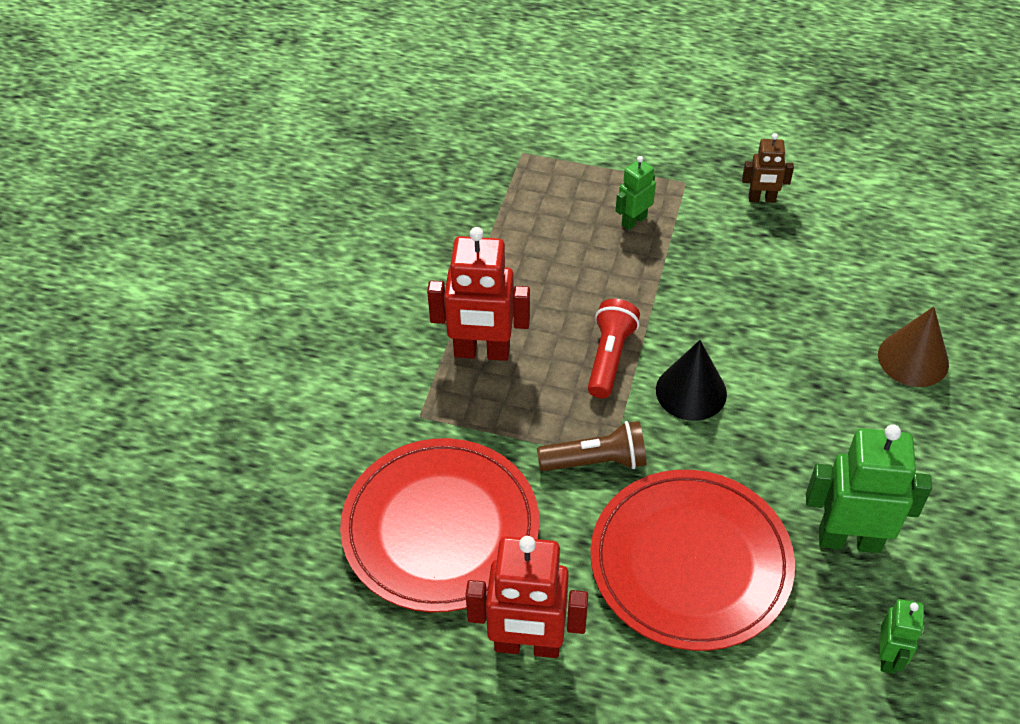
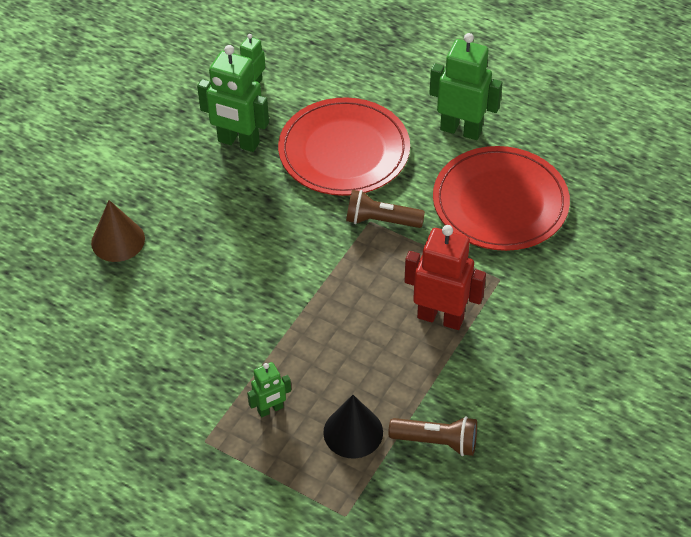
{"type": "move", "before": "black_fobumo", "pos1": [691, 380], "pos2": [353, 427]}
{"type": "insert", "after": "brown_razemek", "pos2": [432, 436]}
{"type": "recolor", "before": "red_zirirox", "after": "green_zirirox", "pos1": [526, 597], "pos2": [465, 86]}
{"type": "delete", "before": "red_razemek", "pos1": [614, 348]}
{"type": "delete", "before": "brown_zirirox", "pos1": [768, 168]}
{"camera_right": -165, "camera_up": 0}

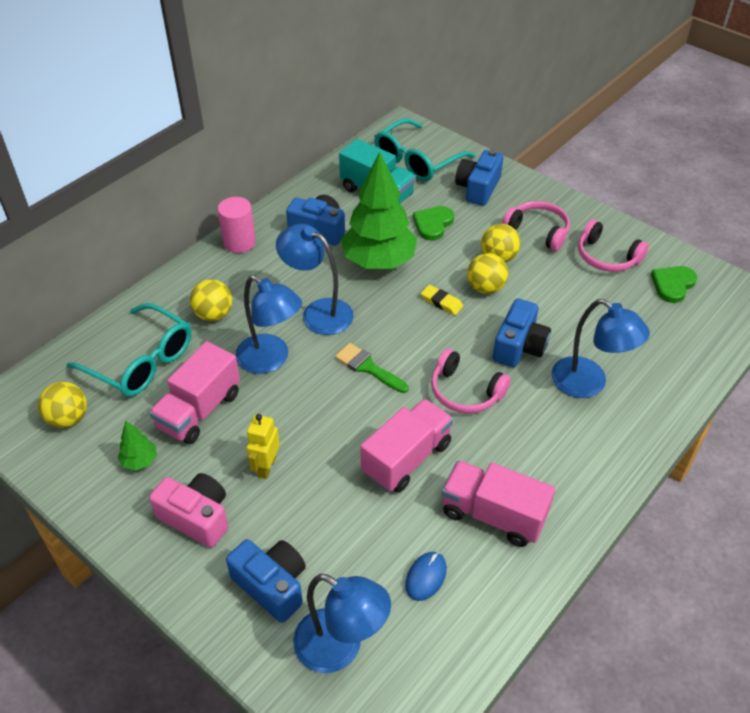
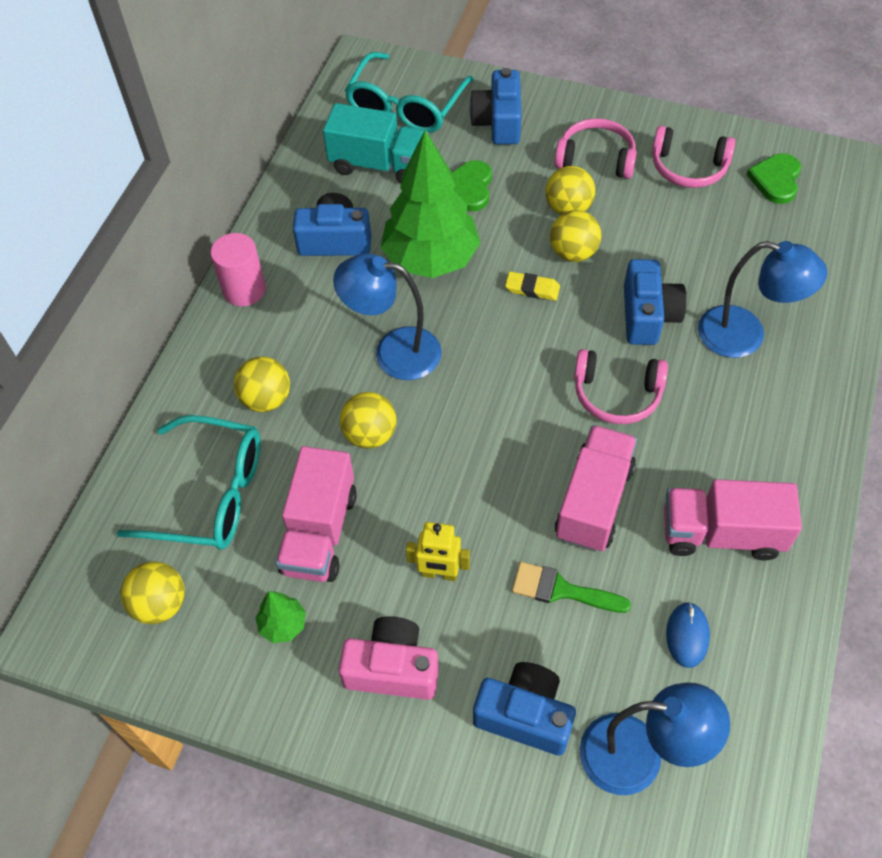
{"type": "replace", "before": "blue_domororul", "after": "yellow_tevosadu", "pos1": [268, 324], "pos2": [368, 420]}
{"type": "rotate", "before": "yellow_zirirox", "pos1": [263, 446], "pos2": [438, 551], "turn": -75}
{"type": "move", "before": "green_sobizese", "pos1": [372, 368], "pos2": [571, 587]}
{"camera_right": -20, "camera_up": 10}

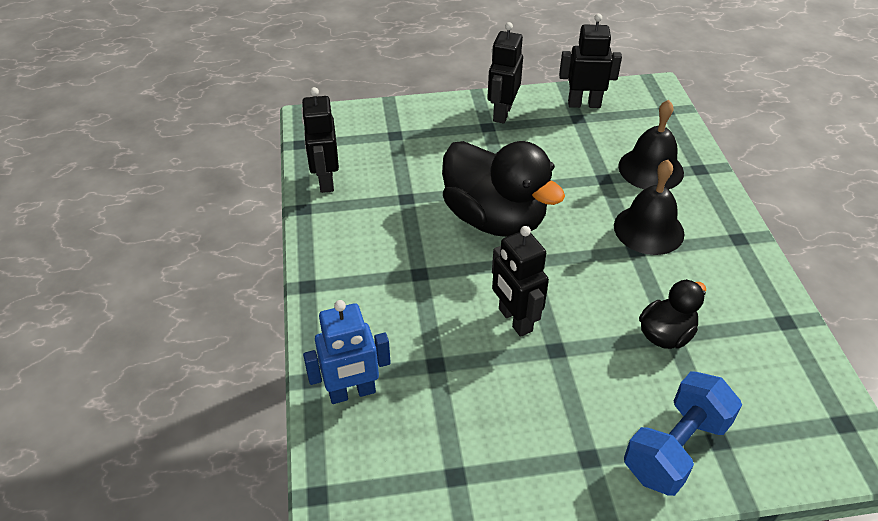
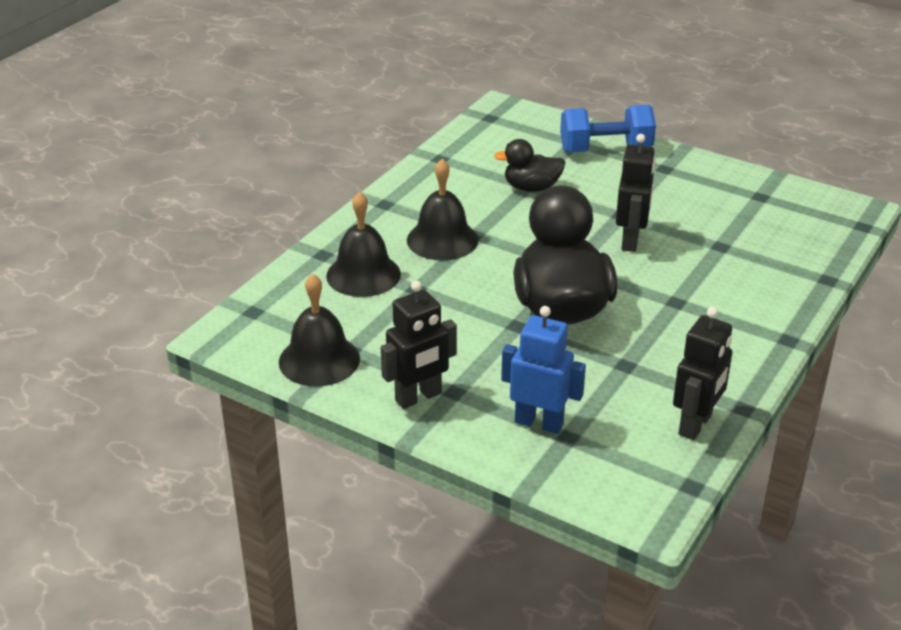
{"type": "replace", "before": "black_zirirox", "after": "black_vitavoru", "pos1": [590, 61], "pos2": [319, 330]}
{"type": "move", "before": "blue_zirirox", "pos1": [347, 352], "pos2": [543, 370]}
{"camera_right": -140, "camera_up": -10}

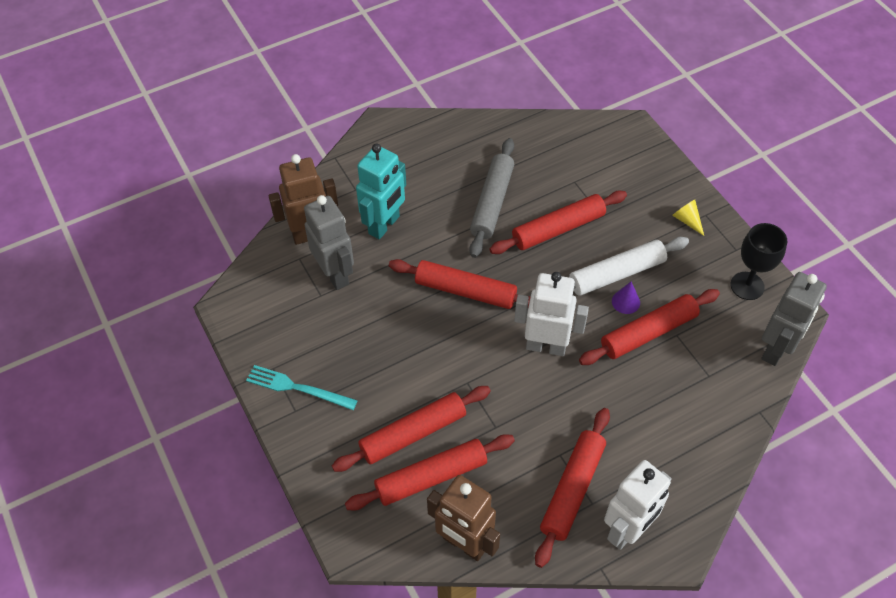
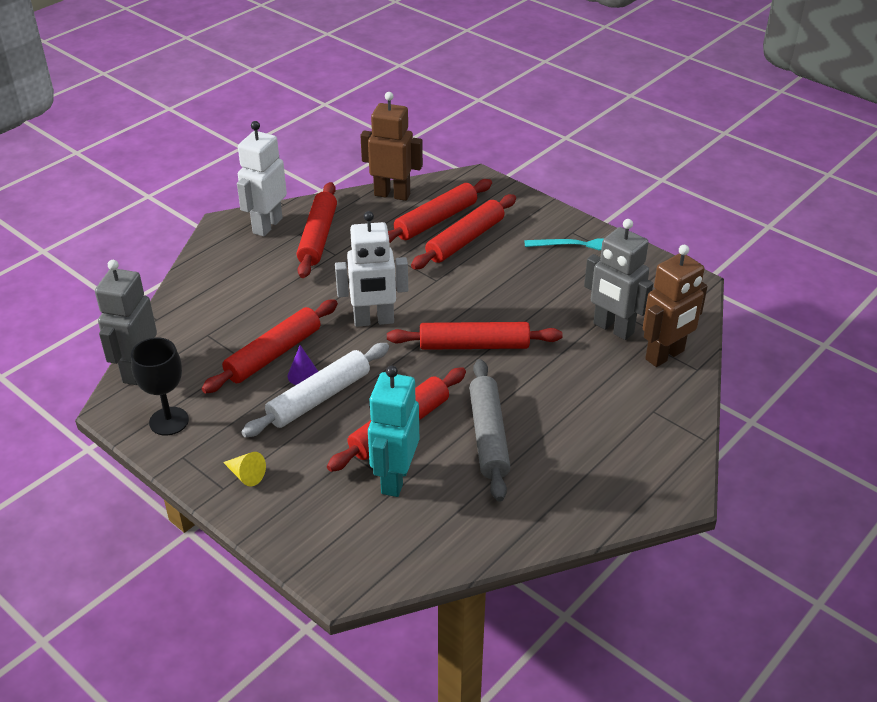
{"type": "move", "before": "turquoise_zirirox", "pos1": [381, 191], "pos2": [393, 431]}
{"camera_right": 160, "camera_up": -15}

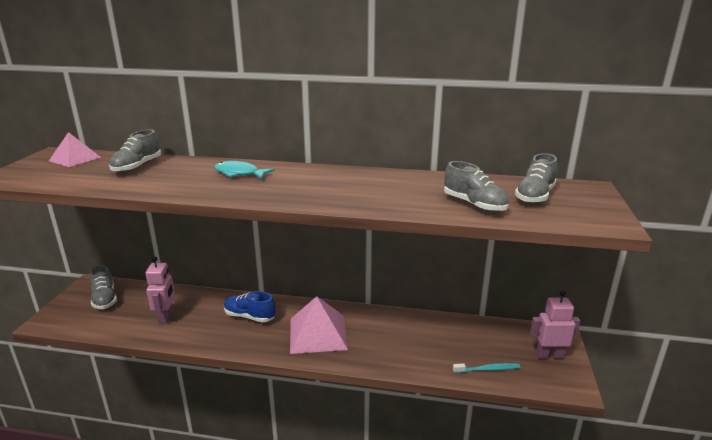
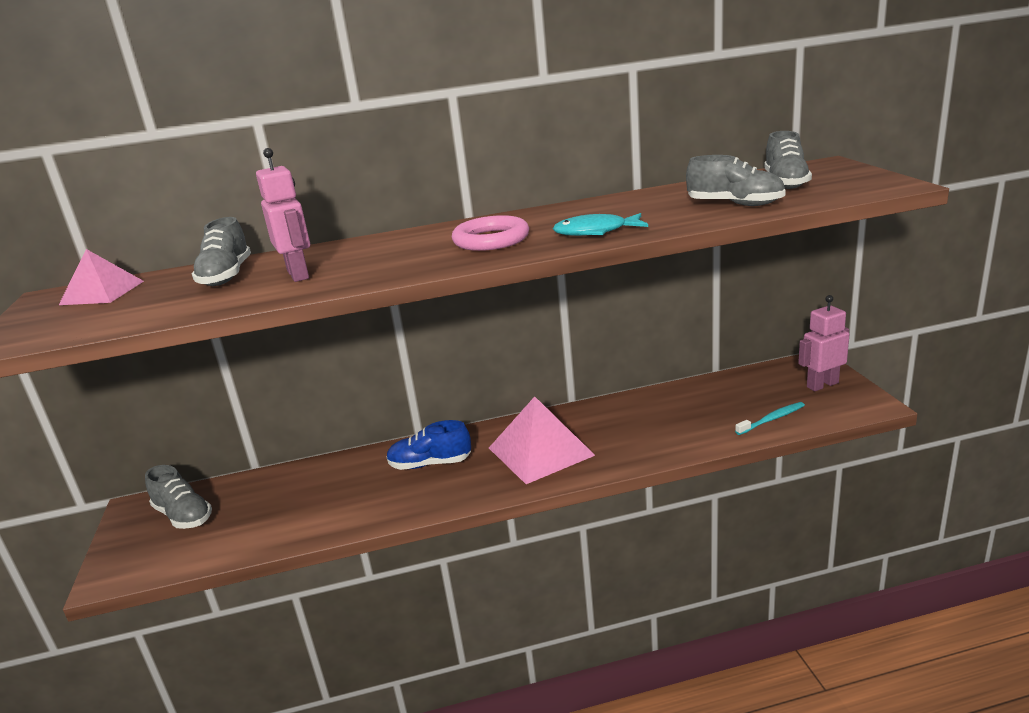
{"type": "move", "before": "pink_zirirox", "pos1": [160, 290], "pos2": [283, 215]}
{"type": "insert", "after": "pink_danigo", "pos2": [490, 233]}
{"type": "move", "before": "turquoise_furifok", "pos1": [244, 170], "pos2": [600, 224]}
{"camera_right": -20, "camera_up": 0}

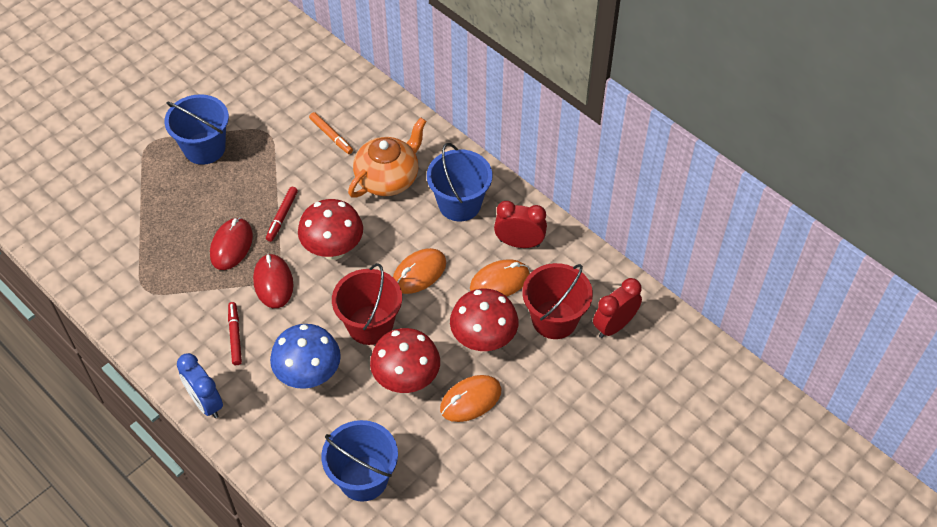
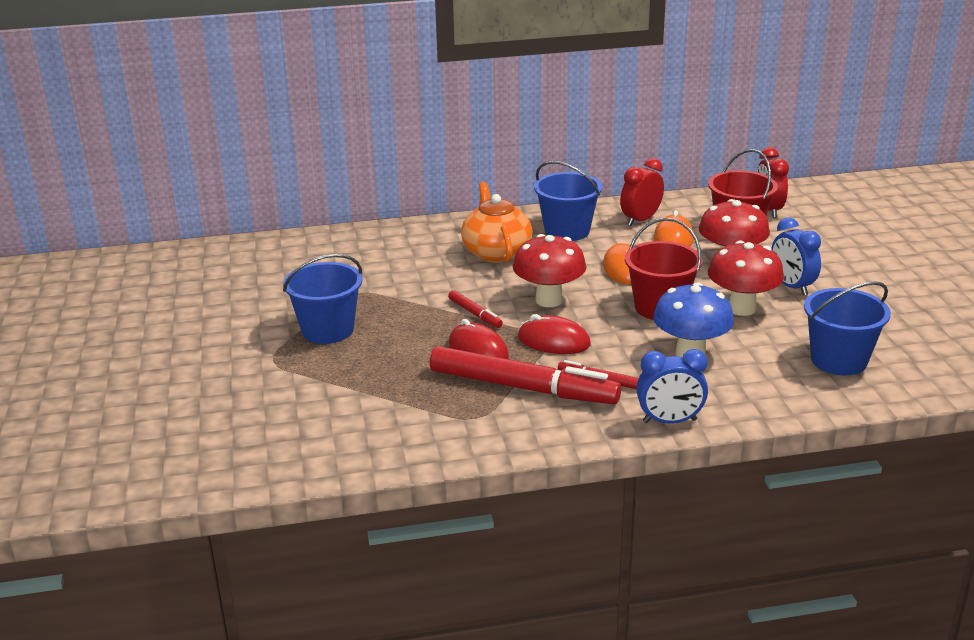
{"type": "insert", "after": "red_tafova", "pos2": [525, 375]}
{"type": "replace", "before": "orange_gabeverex", "after": "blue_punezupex", "pos1": [470, 398], "pos2": [796, 256]}
{"type": "delete", "before": "orange_tafova", "pos1": [331, 133]}
{"camera_right": -55, "camera_up": -25}

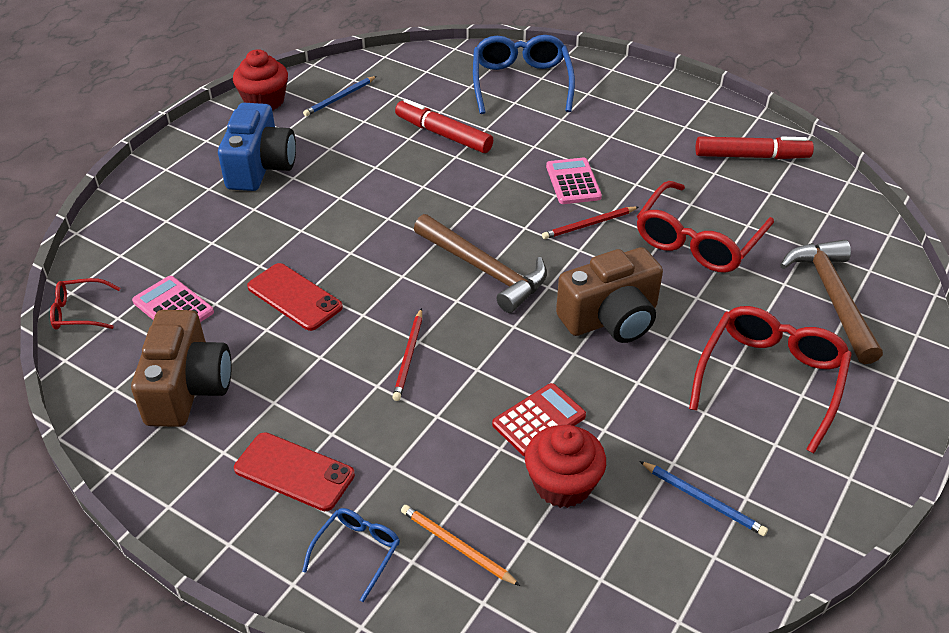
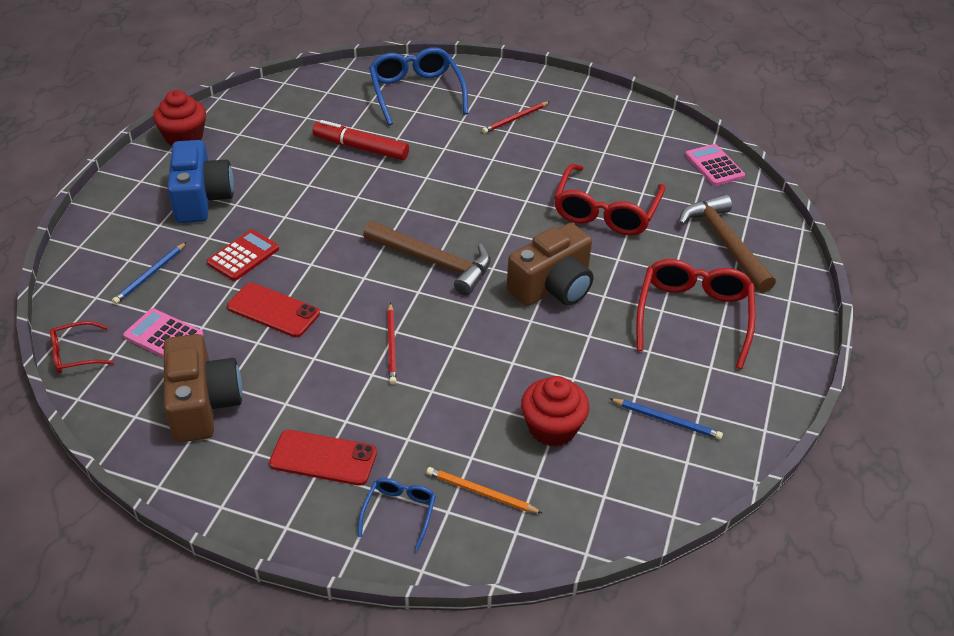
{"type": "move", "before": "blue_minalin", "pos1": [340, 96], "pos2": [149, 273]}
{"type": "move", "before": "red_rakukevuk", "pos1": [539, 419], "pos2": [243, 255]}
{"type": "move", "before": "red_minalin", "pos1": [590, 222], "pos2": [515, 117]}
{"type": "move", "before": "pink_rakukevuk", "pos1": [574, 181], "pos2": [715, 165]}
{"type": "delete", "before": "red_tafova", "pos1": [754, 147]}
{"camera_right": -15, "camera_up": 0}

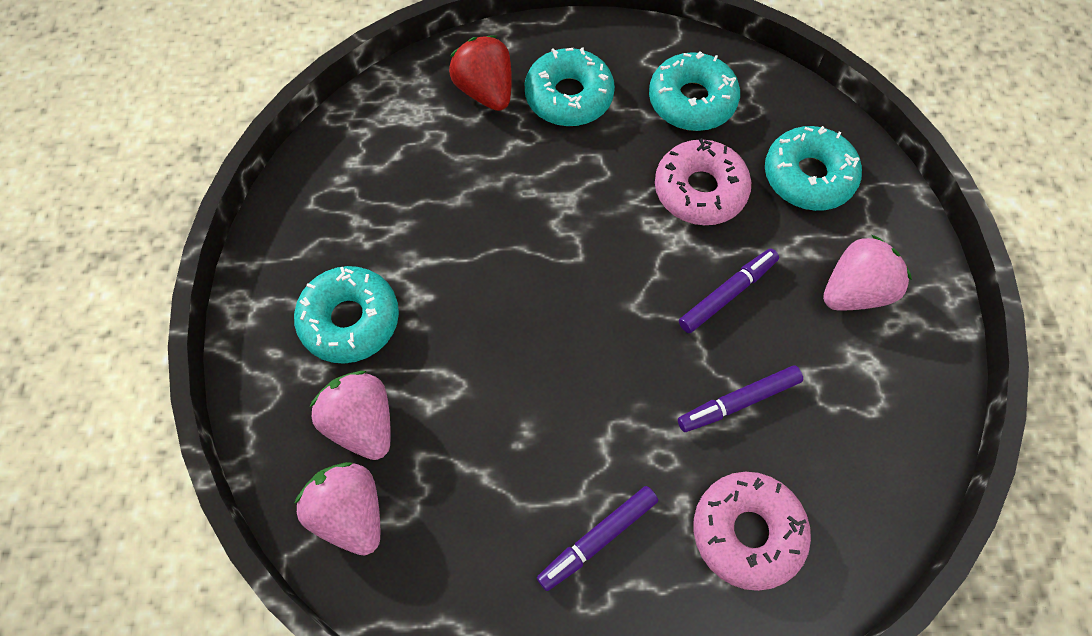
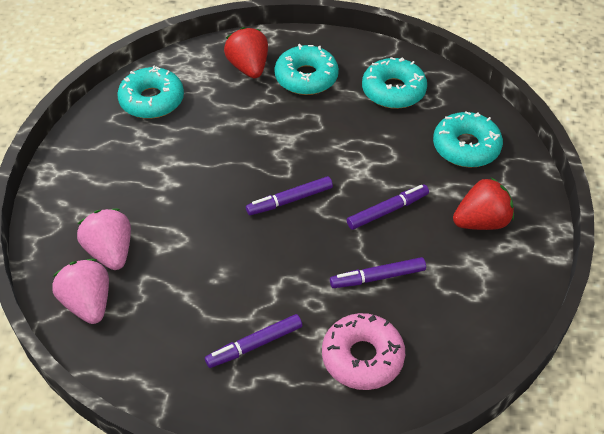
{"type": "move", "before": "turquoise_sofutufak", "pos1": [346, 315], "pos2": [150, 92]}
{"type": "insert", "after": "purple_tafova", "pos2": [289, 195]}
{"type": "recolor", "before": "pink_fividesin", "after": "red_fividesin", "pos1": [867, 273], "pos2": [483, 204]}
{"type": "delete", "before": "pink_sofutufak", "pos1": [703, 181]}
{"camera_right": 10, "camera_up": -15}

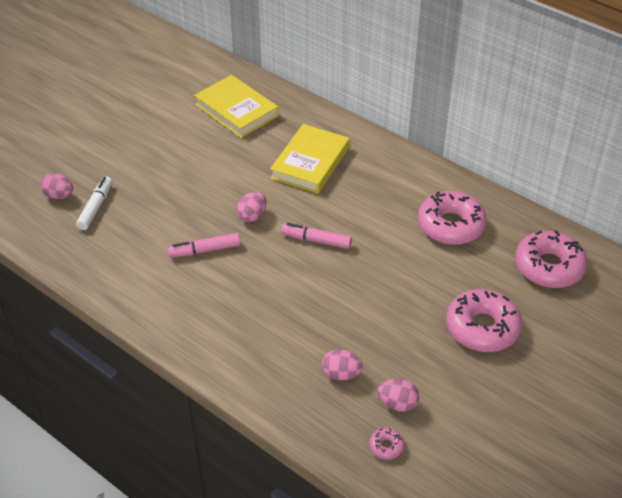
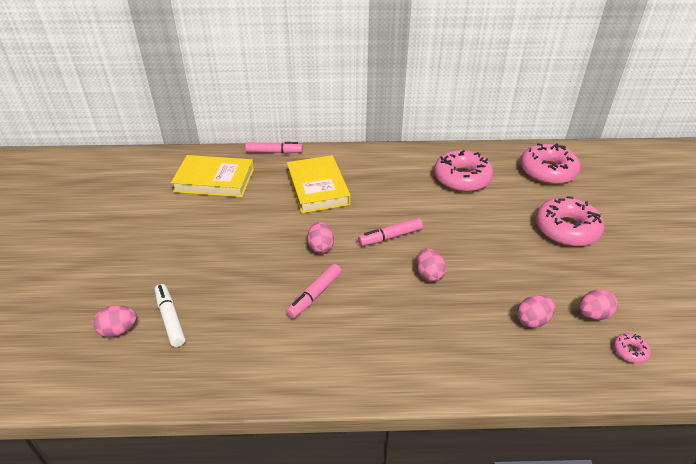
{"type": "insert", "after": "pink_tafova", "pos2": [274, 148]}
{"type": "insert", "after": "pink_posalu", "pos2": [431, 265]}
{"camera_right": -40, "camera_up": -5}

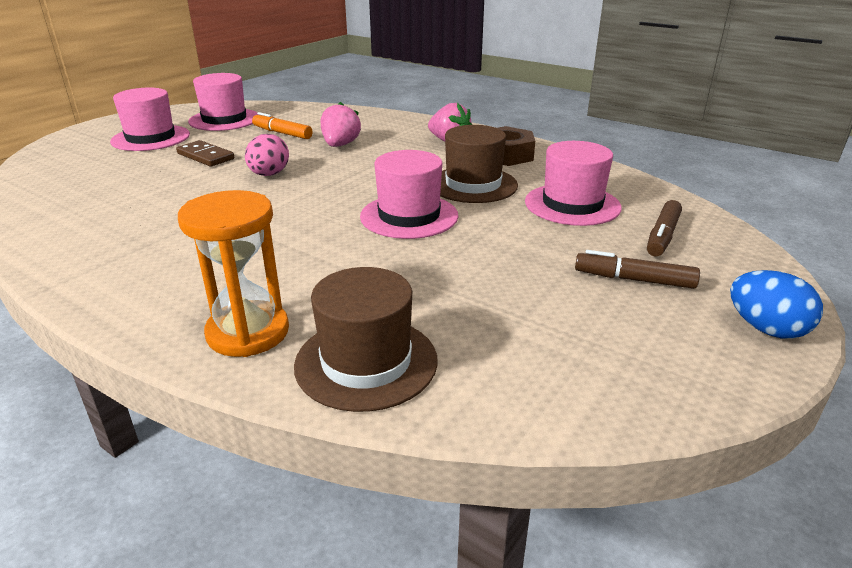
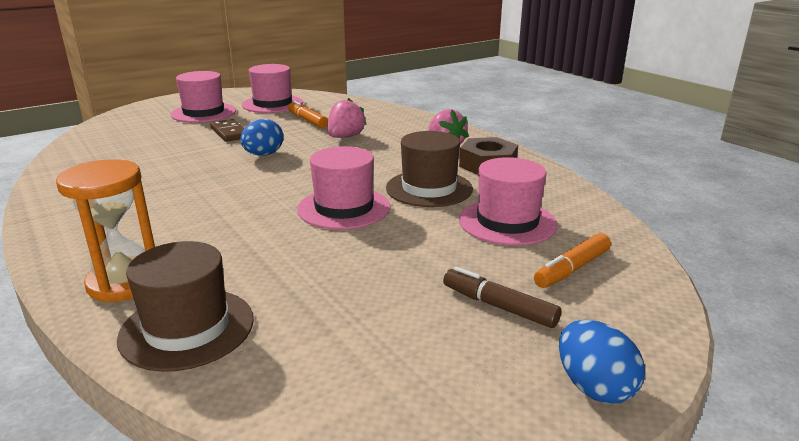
{"type": "recolor", "before": "pink_posalu", "after": "blue_posalu", "pos1": [267, 155], "pos2": [261, 137]}
{"type": "recolor", "before": "brown_tafova", "after": "orange_tafova", "pos1": [664, 228], "pos2": [572, 260]}
{"camera_right": 20, "camera_up": -5}

